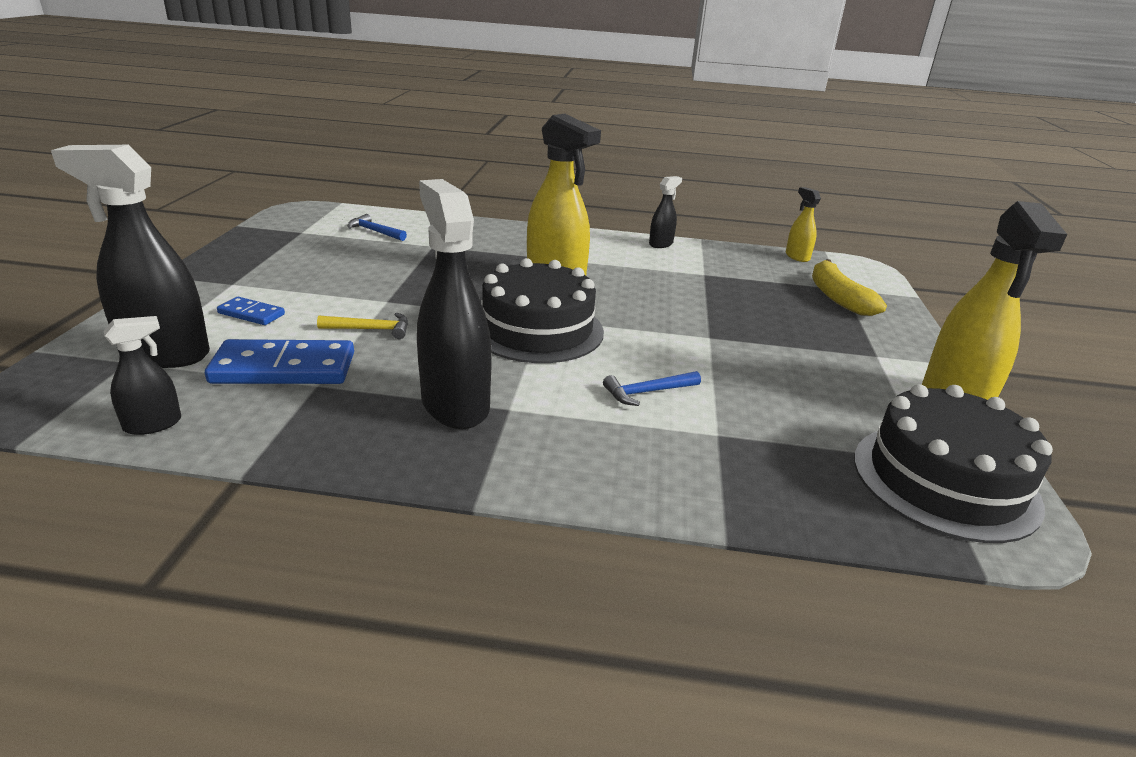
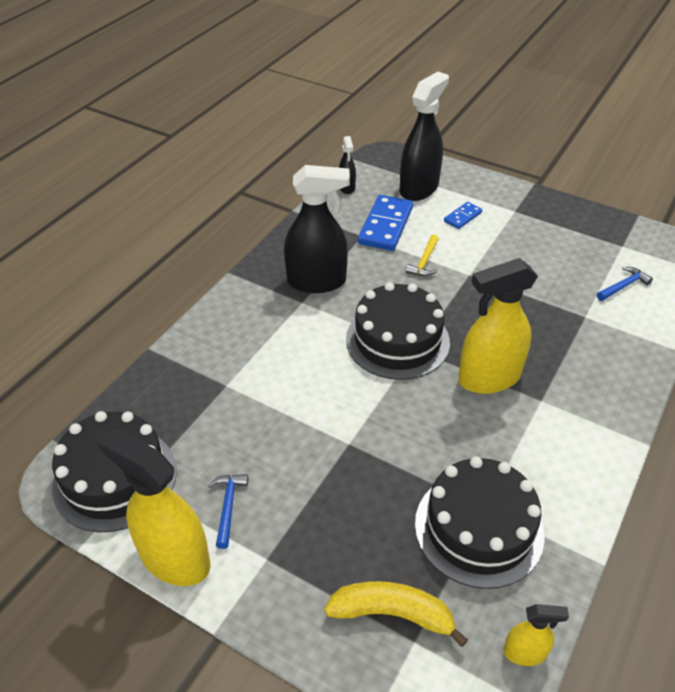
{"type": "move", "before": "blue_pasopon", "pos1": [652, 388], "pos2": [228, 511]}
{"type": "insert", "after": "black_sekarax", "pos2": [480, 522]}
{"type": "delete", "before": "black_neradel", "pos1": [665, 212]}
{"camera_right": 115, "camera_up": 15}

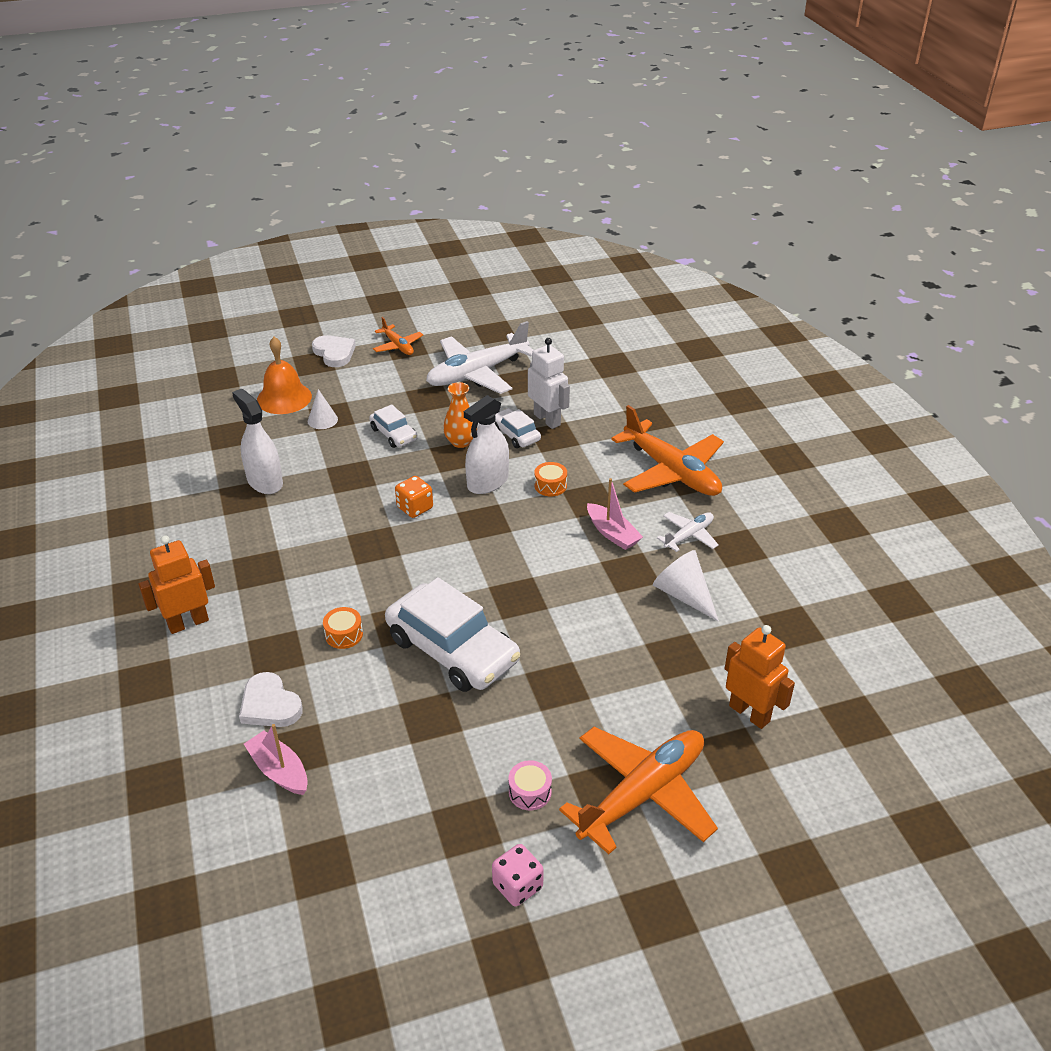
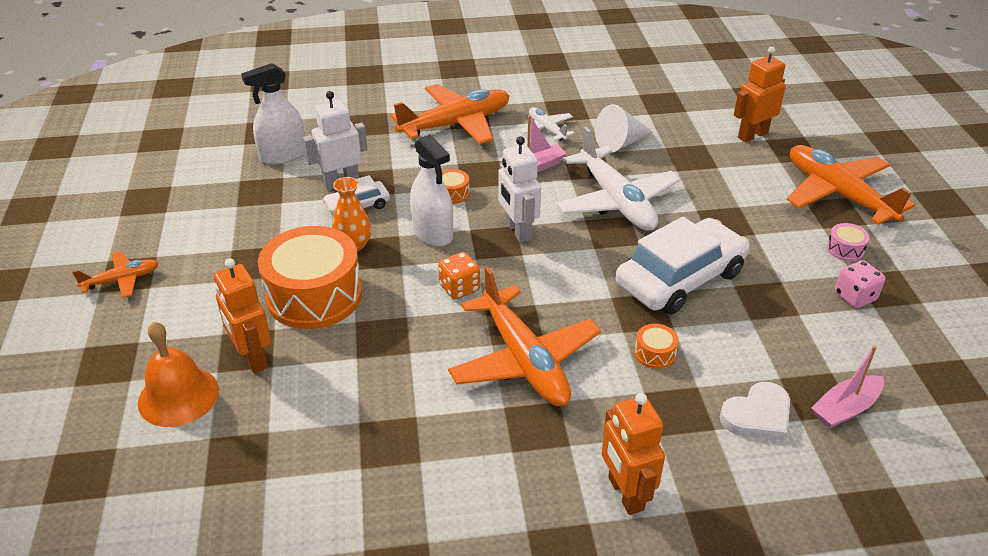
{"type": "replace", "before": "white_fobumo", "after": "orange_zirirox", "pos1": [323, 409], "pos2": [242, 315]}
{"type": "move", "before": "white_neradel", "pos1": [257, 441], "pos2": [273, 113]}
{"type": "replace", "before": "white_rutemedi", "after": "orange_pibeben", "pos1": [393, 426], "pos2": [310, 277]}
{"type": "insert", "after": "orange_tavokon", "pos2": [524, 336]}
{"type": "insert", "after": "white_zirirox", "pos2": [519, 189]}
{"type": "move", "before": "white_tavokon", "pos1": [480, 357], "pos2": [618, 179]}
{"type": "move", "before": "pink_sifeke", "pos1": [518, 875], "pos2": [860, 284]}
{"type": "delete", "before": "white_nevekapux", "pos1": [334, 351]}
{"camera_right": -80, "camera_up": 0}

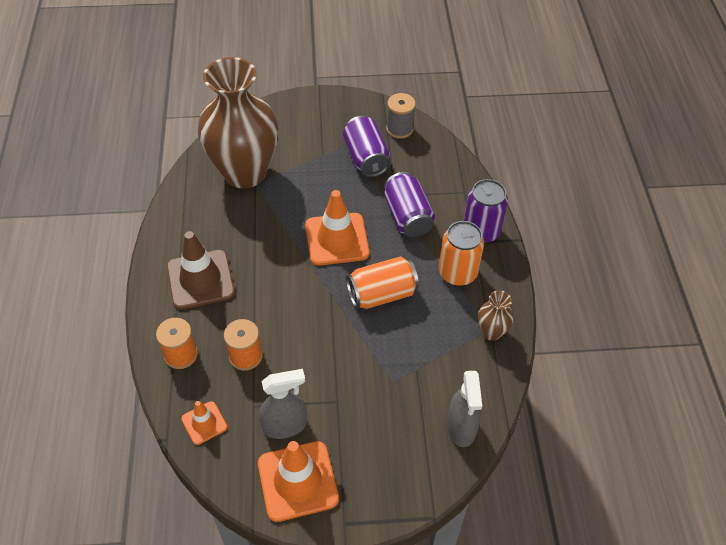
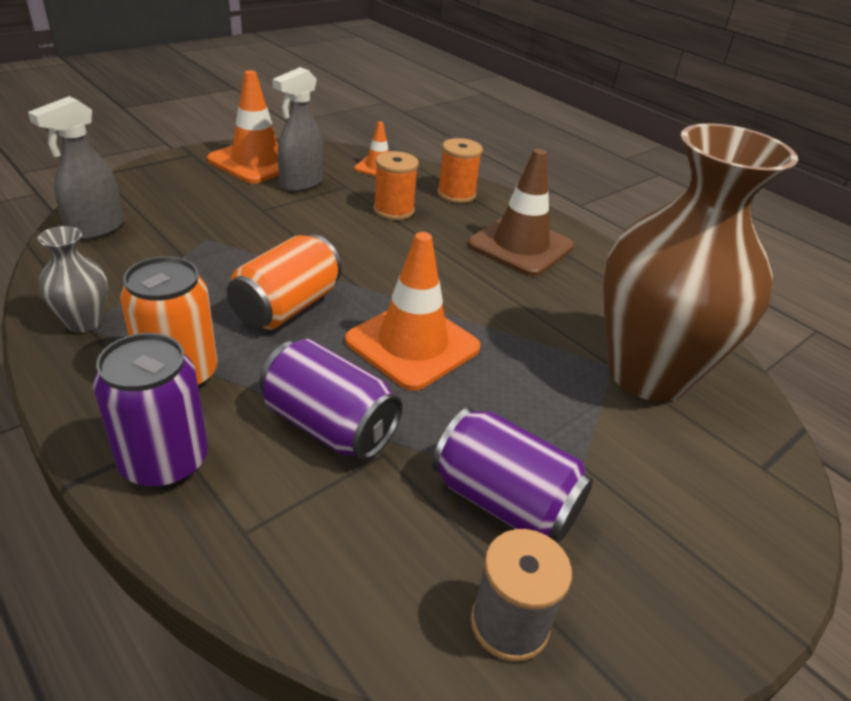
{"type": "rotate", "before": "grey_neradel", "pos1": [464, 409], "pos2": [76, 168], "turn": -105}
{"type": "recolor", "before": "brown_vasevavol", "after": "grey_vasevavol", "pos1": [496, 315], "pos2": [73, 279]}
{"camera_right": 140, "camera_up": -15}

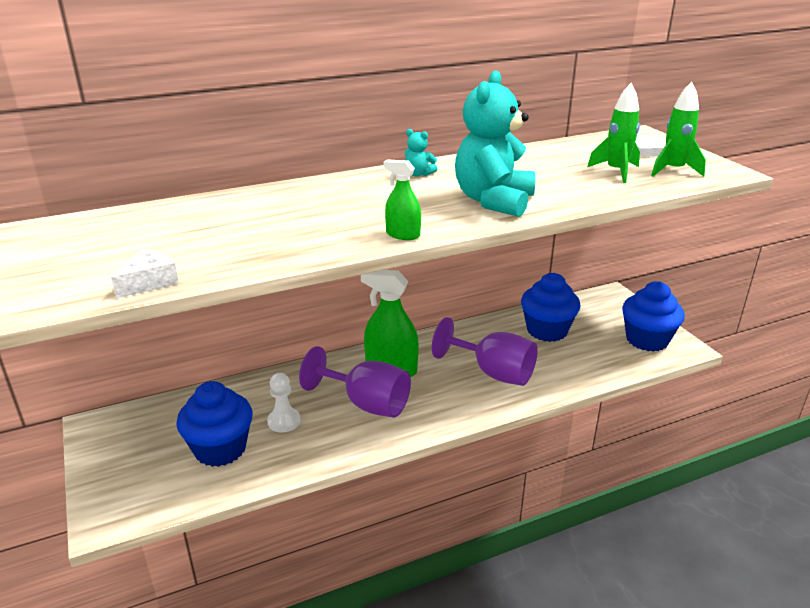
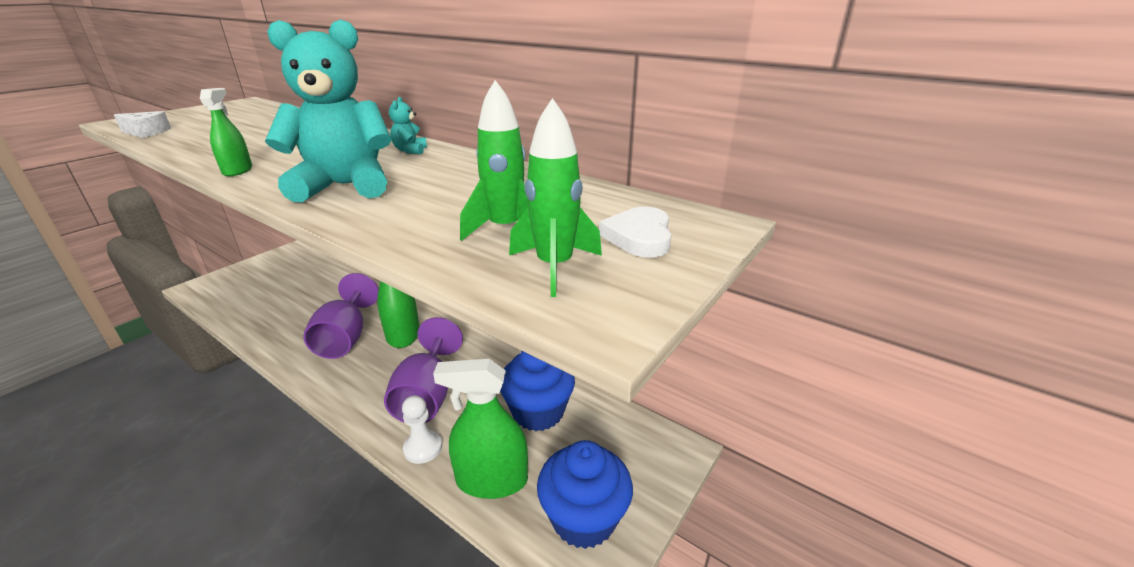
{"type": "move", "before": "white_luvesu", "pos1": [283, 403], "pos2": [422, 429]}
{"type": "insert", "after": "green_neradel", "pos2": [480, 429]}
{"type": "delete", "before": "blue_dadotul", "pos1": [215, 424]}
{"camera_right": 60, "camera_up": 0}

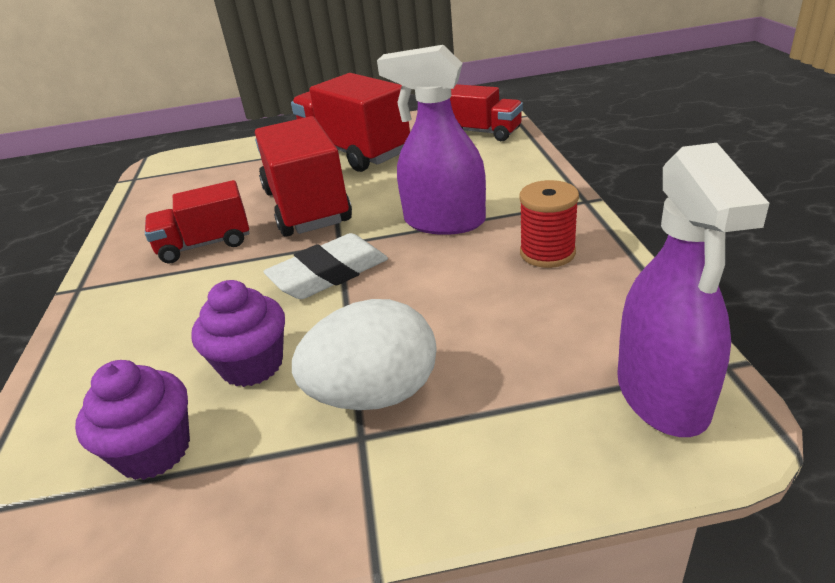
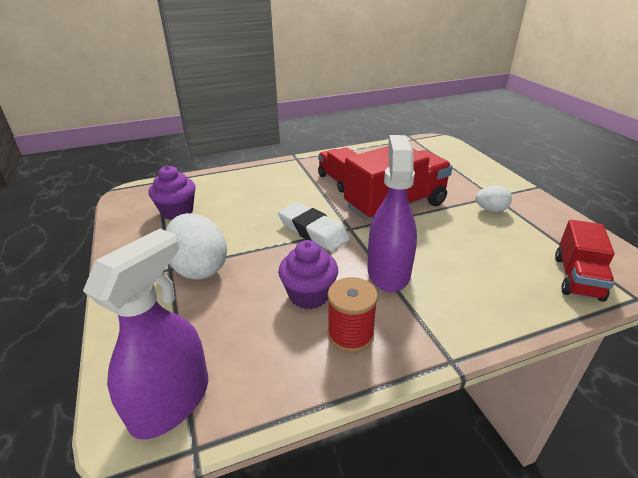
{"type": "rotate", "before": "purple_neradel", "pos1": [693, 290], "pos2": [145, 334], "turn": 135}
{"type": "move", "before": "purple_dadotul", "pos1": [238, 333], "pos2": [308, 274]}
{"type": "replace", "before": "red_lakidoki", "after": "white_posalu", "pos1": [350, 122], "pos2": [494, 199]}
{"camera_right": 75, "camera_up": 0}

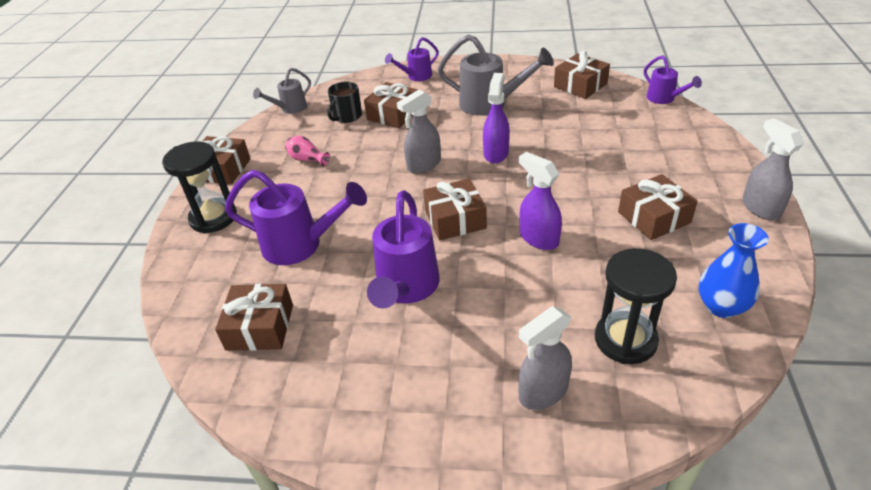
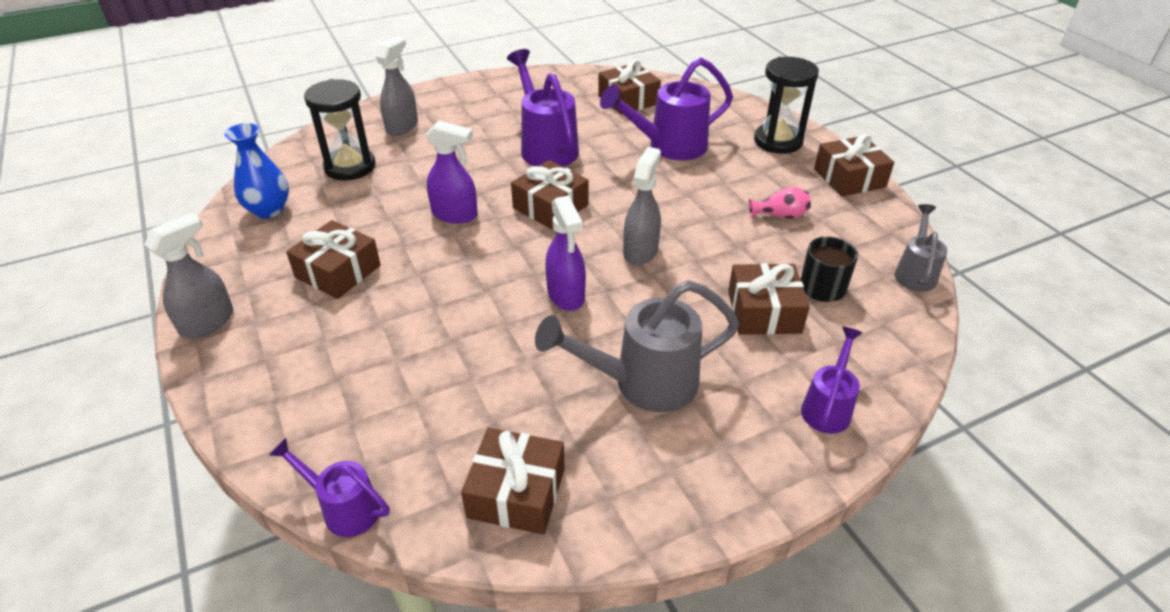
{"type": "rotate", "before": "grey_neradel", "pos1": [773, 169], "pos2": [188, 275], "turn": -90}
{"camera_right": 145, "camera_up": 0}

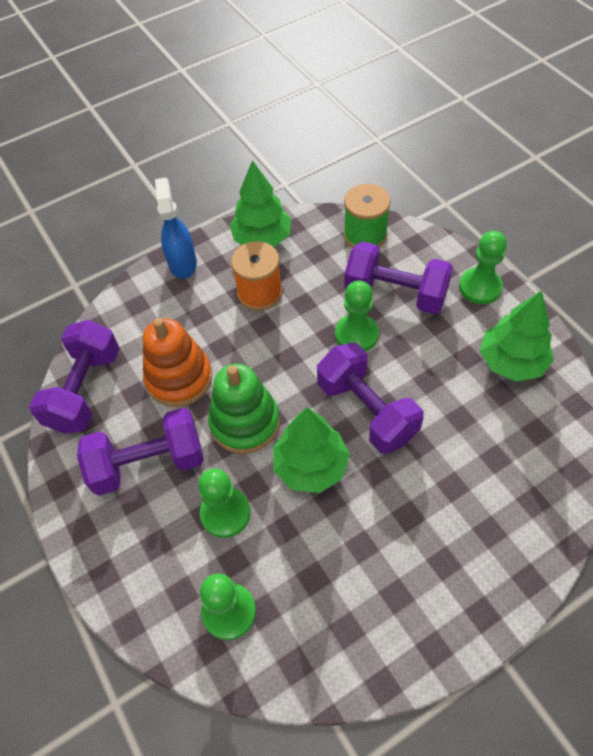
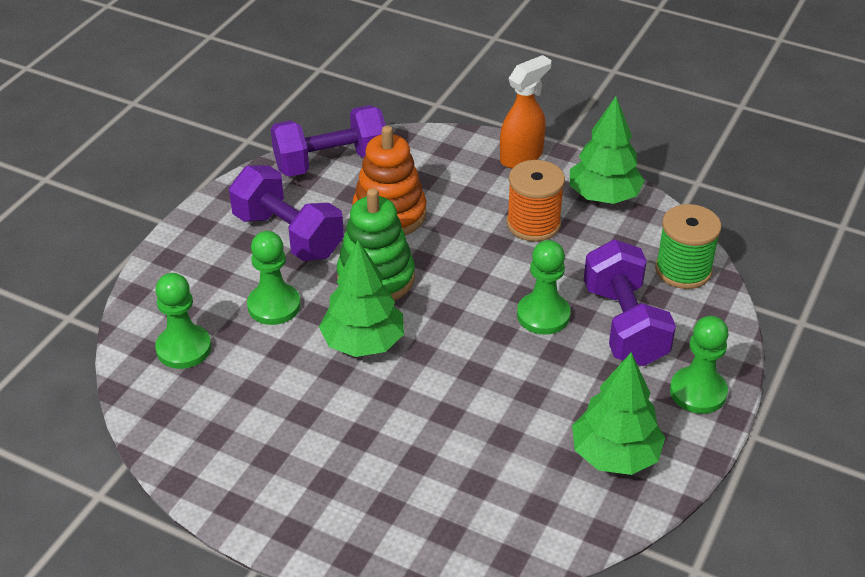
{"type": "recolor", "before": "blue_neradel", "after": "orange_neradel", "pos1": [176, 228], "pos2": [525, 112]}
{"type": "delete", "before": "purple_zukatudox", "pos1": [370, 398]}
{"camera_right": 55, "camera_up": -15}

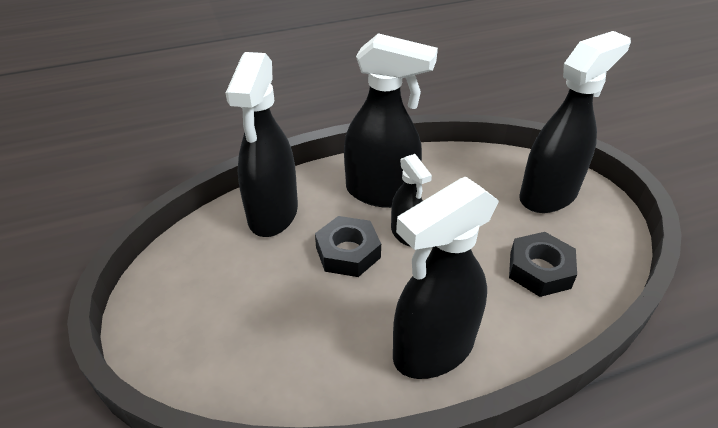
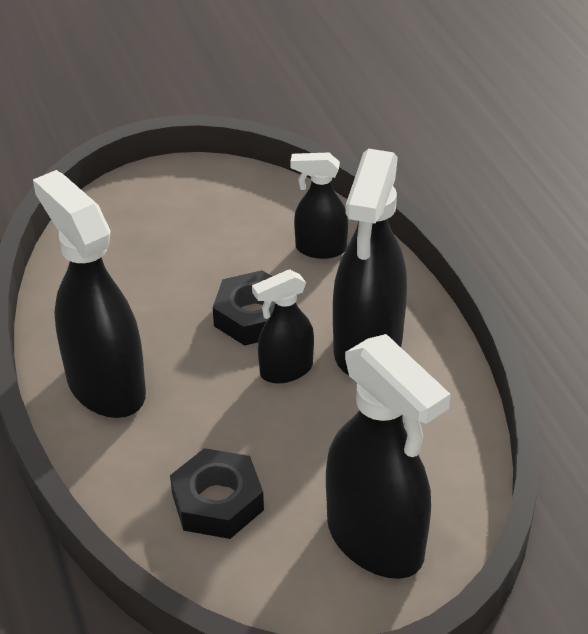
{"type": "resize", "before": "black_neradel", "pos1": [262, 144], "pos2": [319, 205], "scale": 0.54}
{"camera_right": 90, "camera_up": 0}

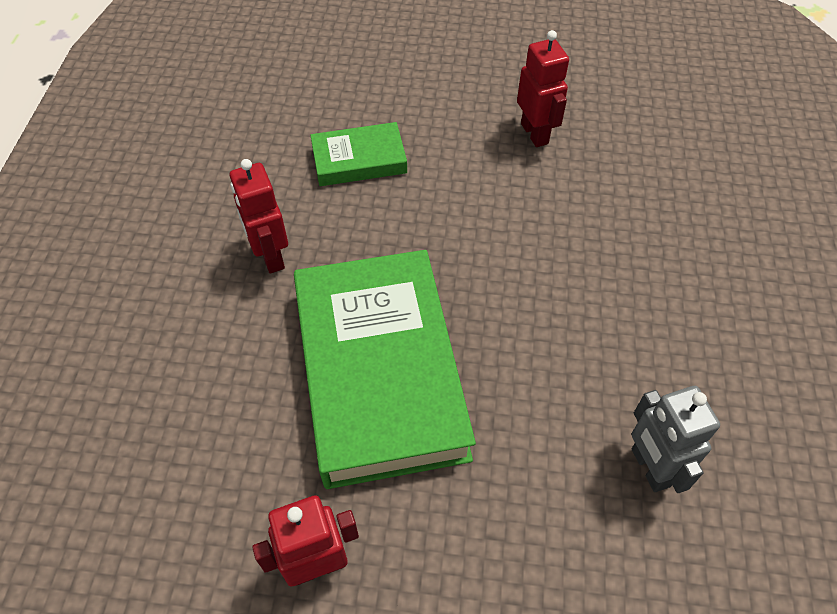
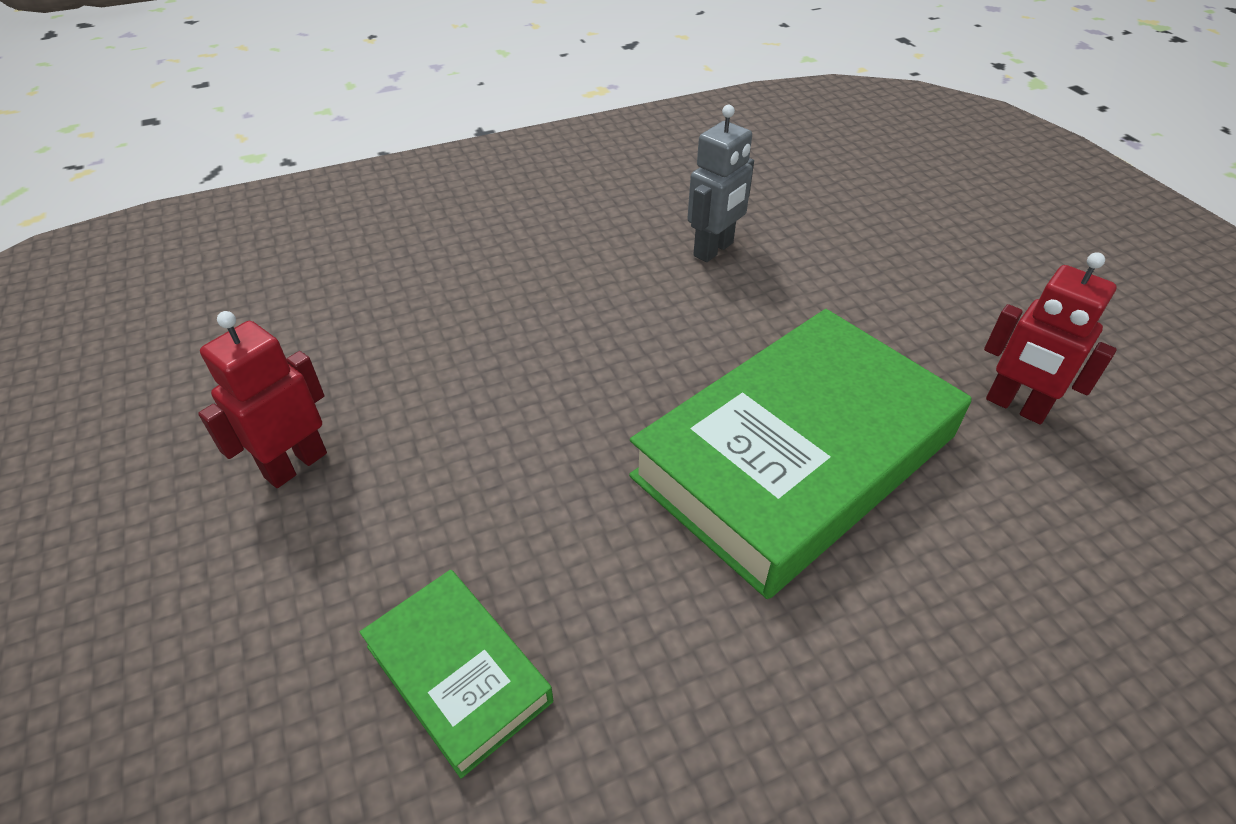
{"type": "delete", "before": "red_zirirox", "pos1": [259, 216]}
{"camera_right": -120, "camera_up": -10}

